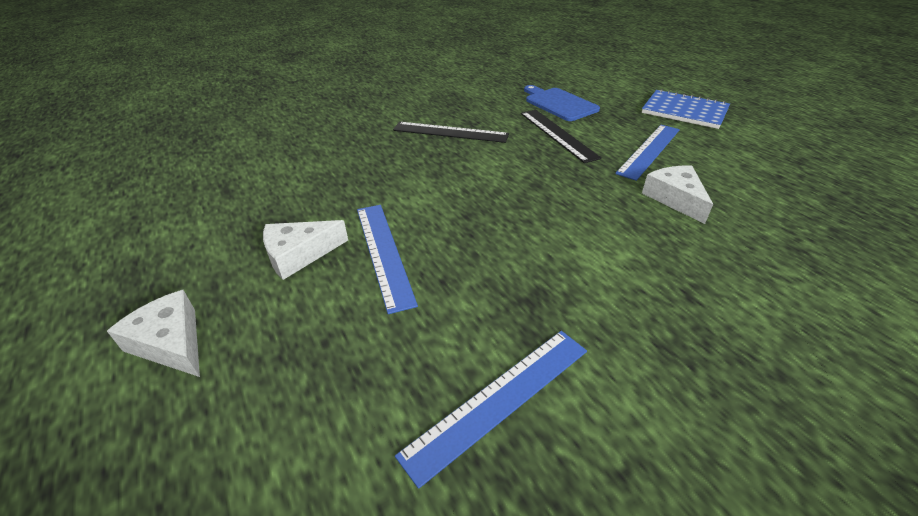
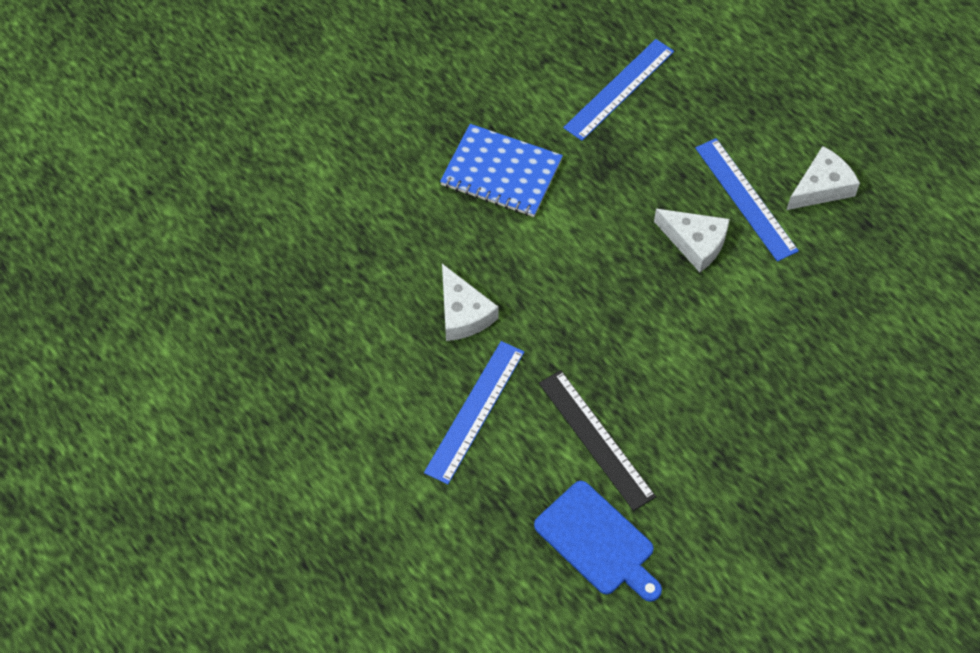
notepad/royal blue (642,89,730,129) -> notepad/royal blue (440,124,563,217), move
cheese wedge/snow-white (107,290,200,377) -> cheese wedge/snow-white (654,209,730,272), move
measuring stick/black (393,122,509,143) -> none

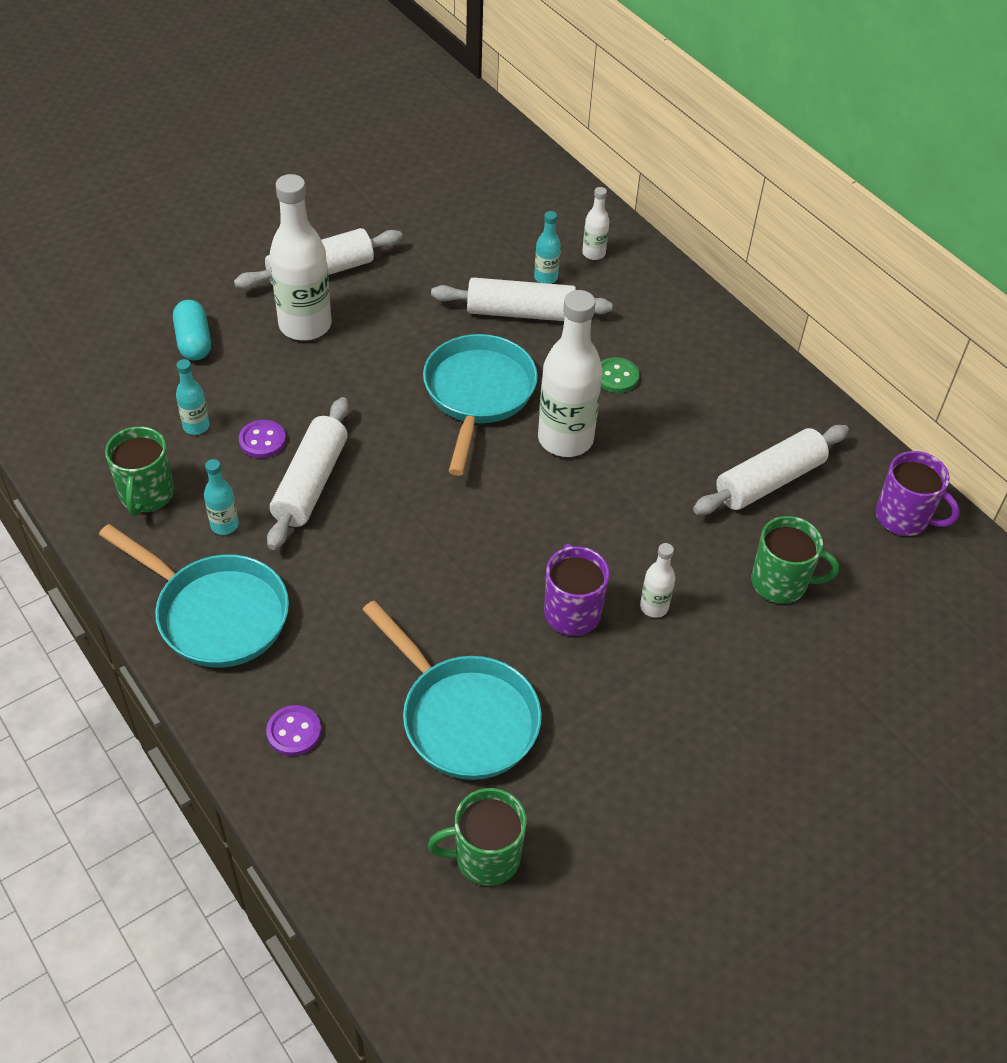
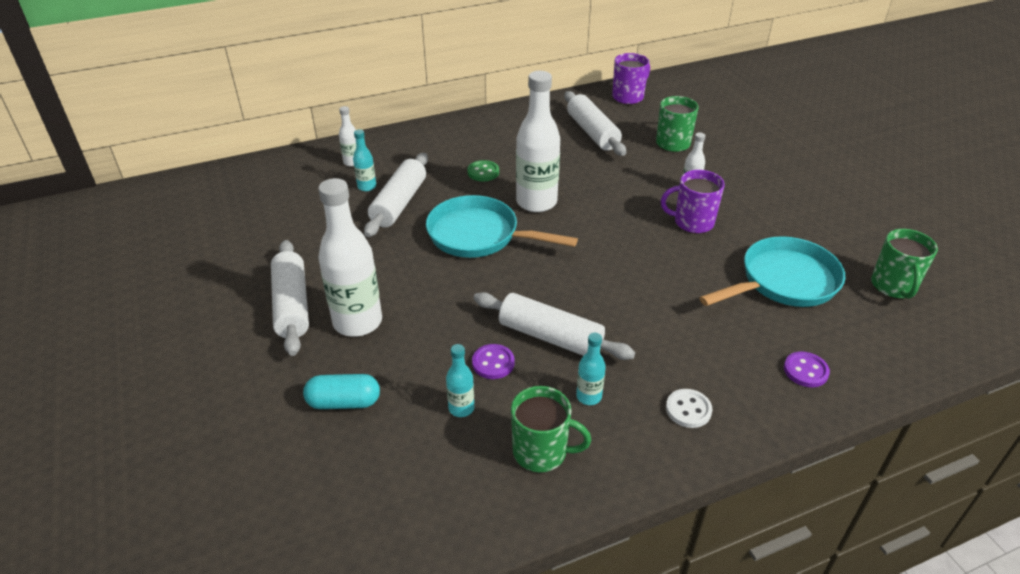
skillet/turquoise (99,524,289,668) -> shirt button/snow-white (666,389,712,428)

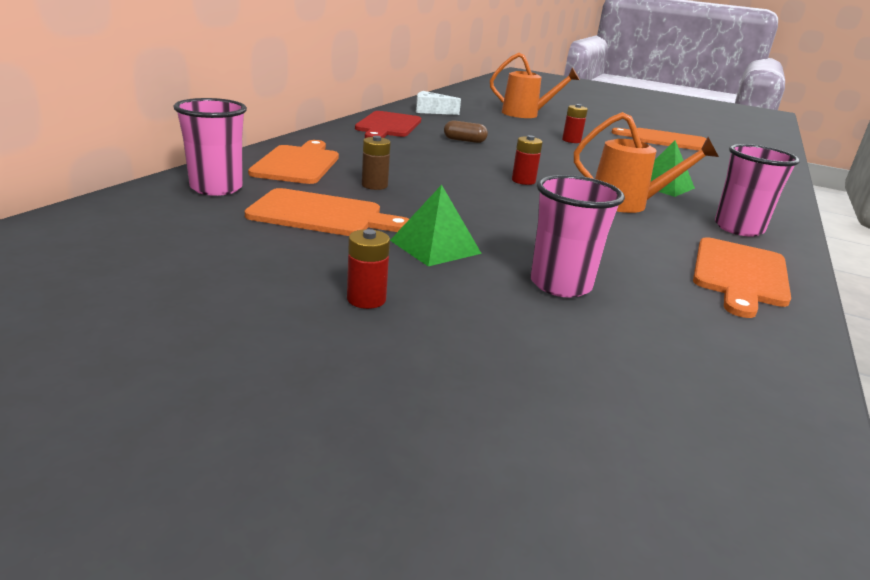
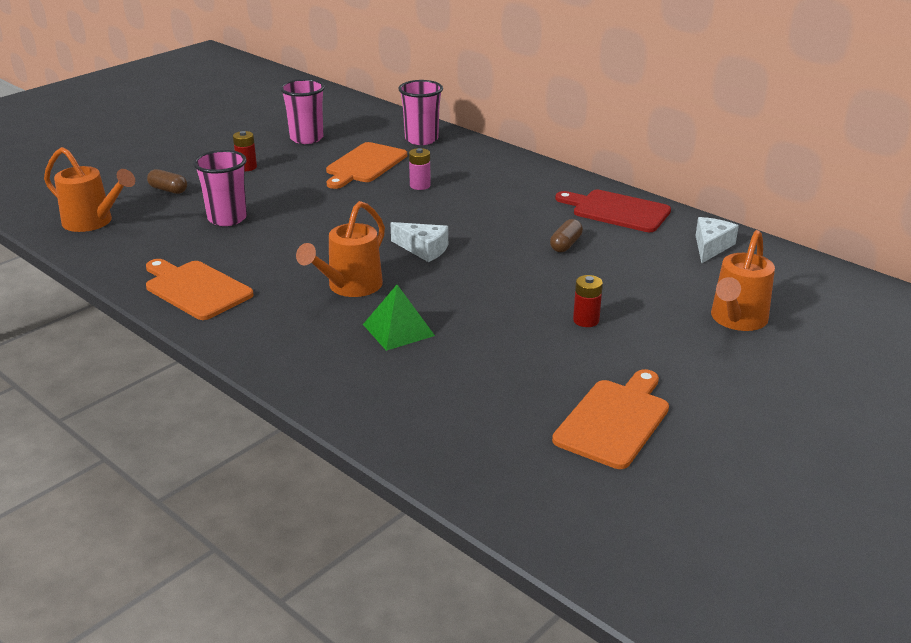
none -> sprinkling can/orange (44,147,135,232)
none -> pill/brown (147,169,187,194)
cup/pink (715,144,800,237) -> cup/pink (280,79,325,144), move
battery/crimson (512,135,543,185) -> cheese wedge/snow-white (390,222,448,262)
battery/brown (362,136,391,190) -> battery/pink (409,148,431,190)
chopping board/orange (248,140,339,184) -> none
solid pyramid/emerald (390,185,482,266) -> none

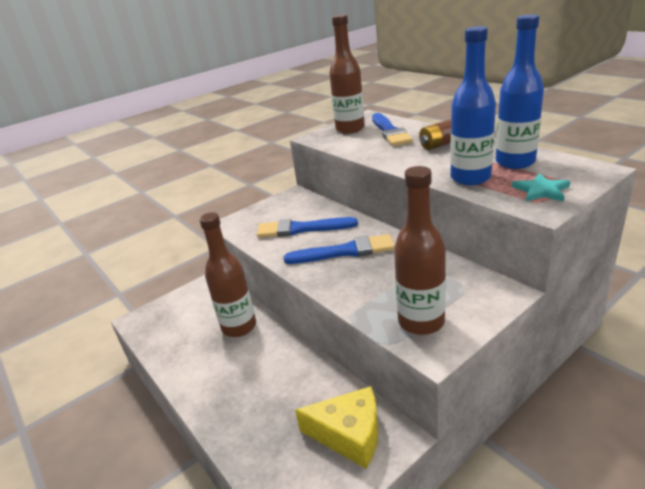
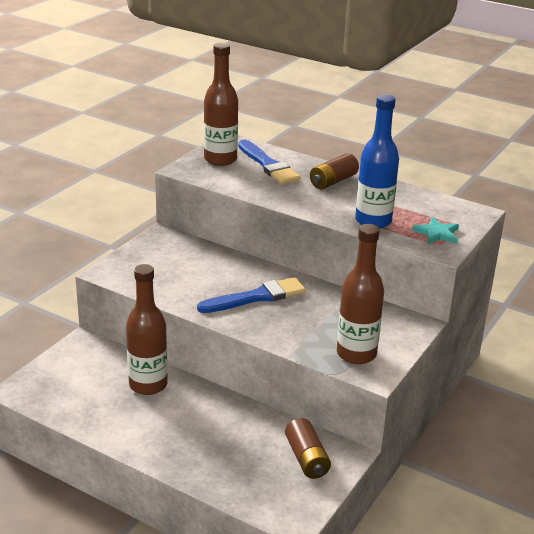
cheese wedge/yellow (295,386,378,469) -> battery/brown (285,418,331,479)
paintbrush/royal blue (257,217,358,238) -> none
drink bottle/royal blue (496,14,544,169) -> none

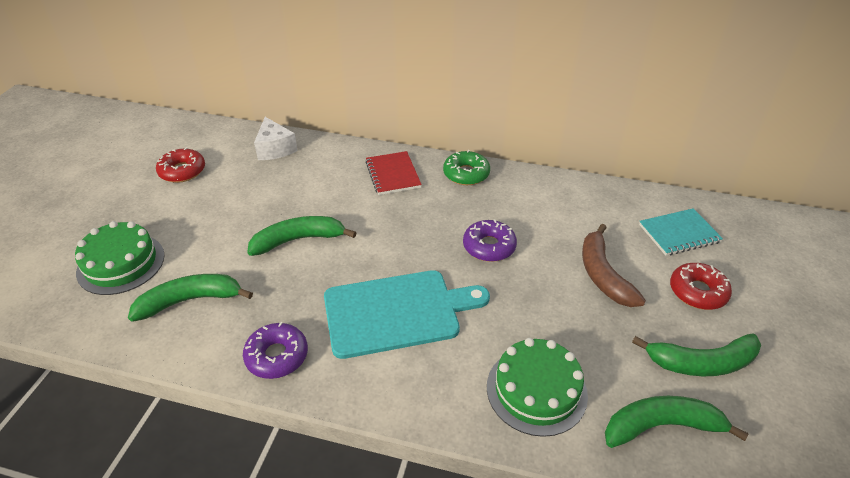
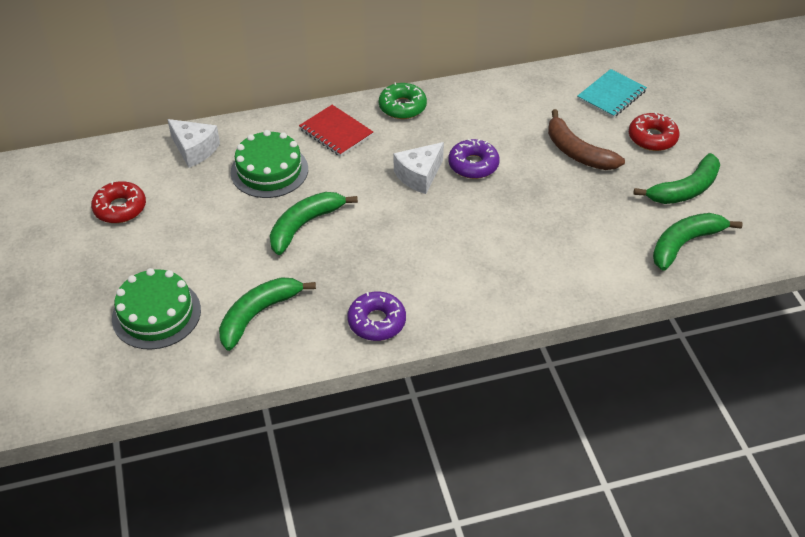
gateau/emerald (487,338,588,437) -> gateau/emerald (231,130,308,198), move
none -> cheese wedge/snow-white (394,142,444,194)
chopping board/turquoise (324,270,490,359) -> none

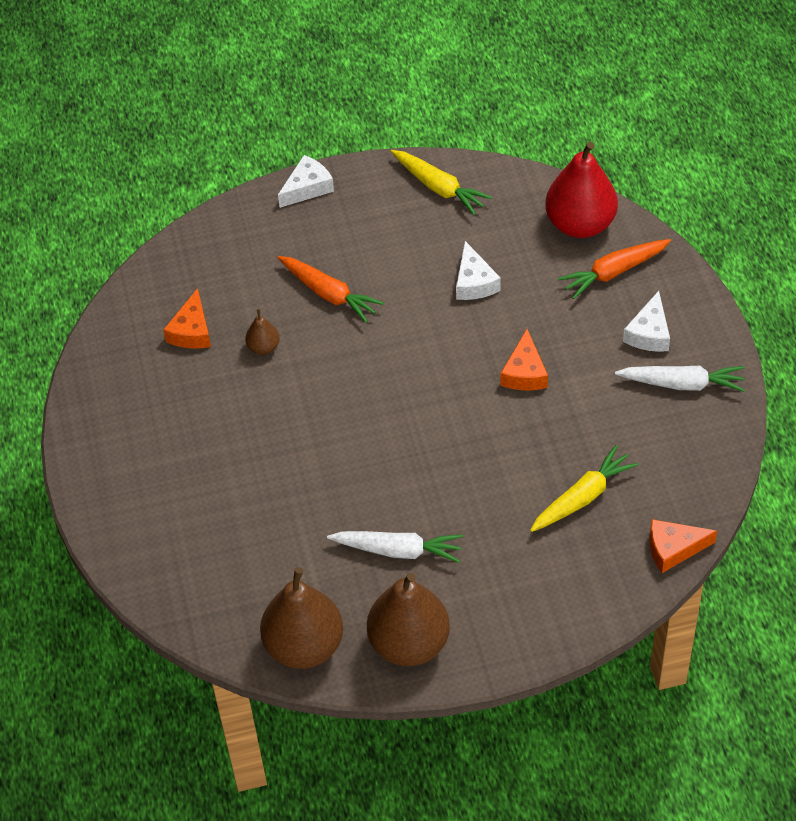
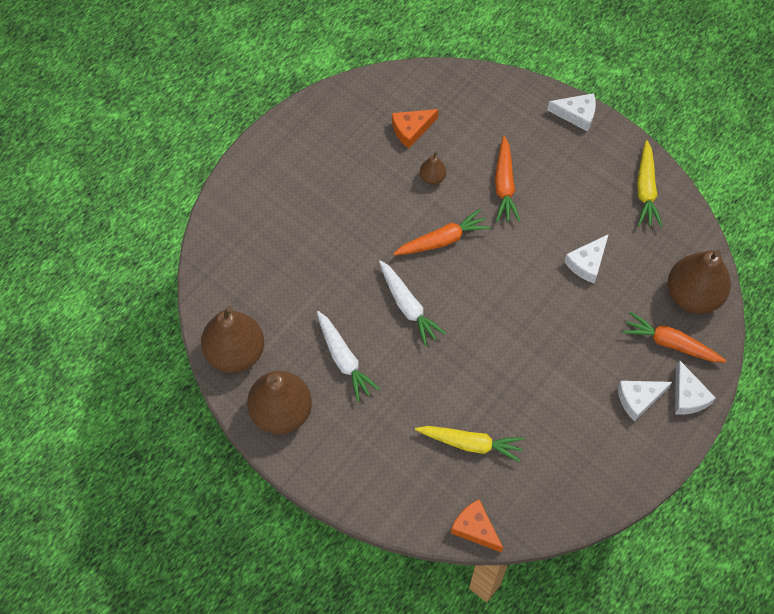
carrot/snow-white (615,365,745,392) -> carrot/snow-white (379,260,446,346), move
none -> carrot/orange (393,209,491,255)
toy pear/crimson (545,142,618,238) -> toy pear/brown (668,250,731,314)
none -> cheese wedge/snow-white (675,360,716,415)
cheese wedge/orange (500,329,548,391) -> none

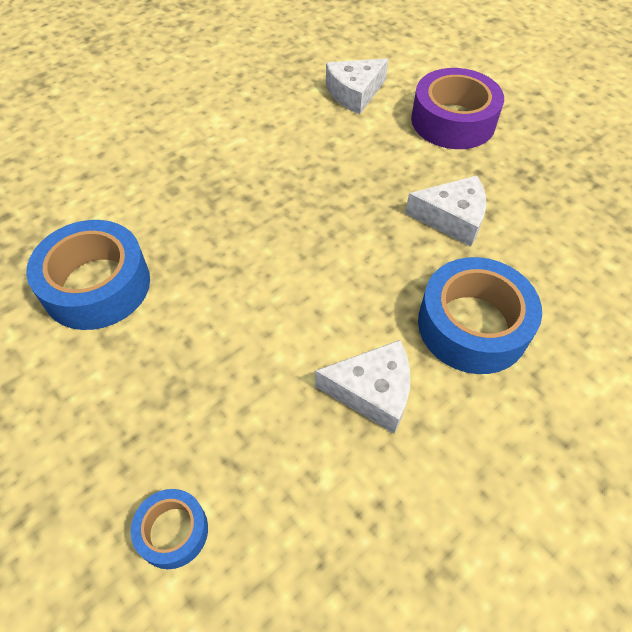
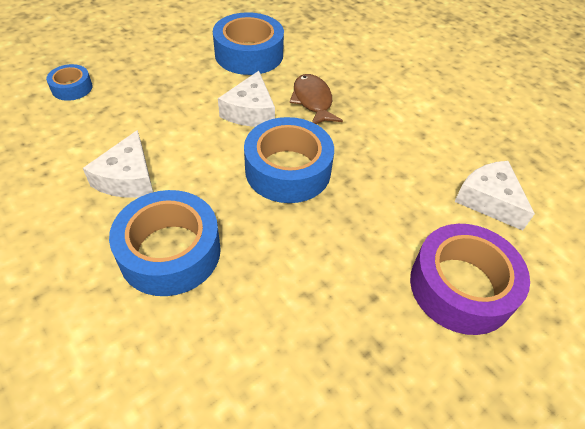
cheese wedge/snow-white (405,175,486,247) -> cheese wedge/snow-white (218,71,275,127), move
none -> roll of tape/royal blue (244,117,334,203)
none -> fish/brown (289,74,343,124)

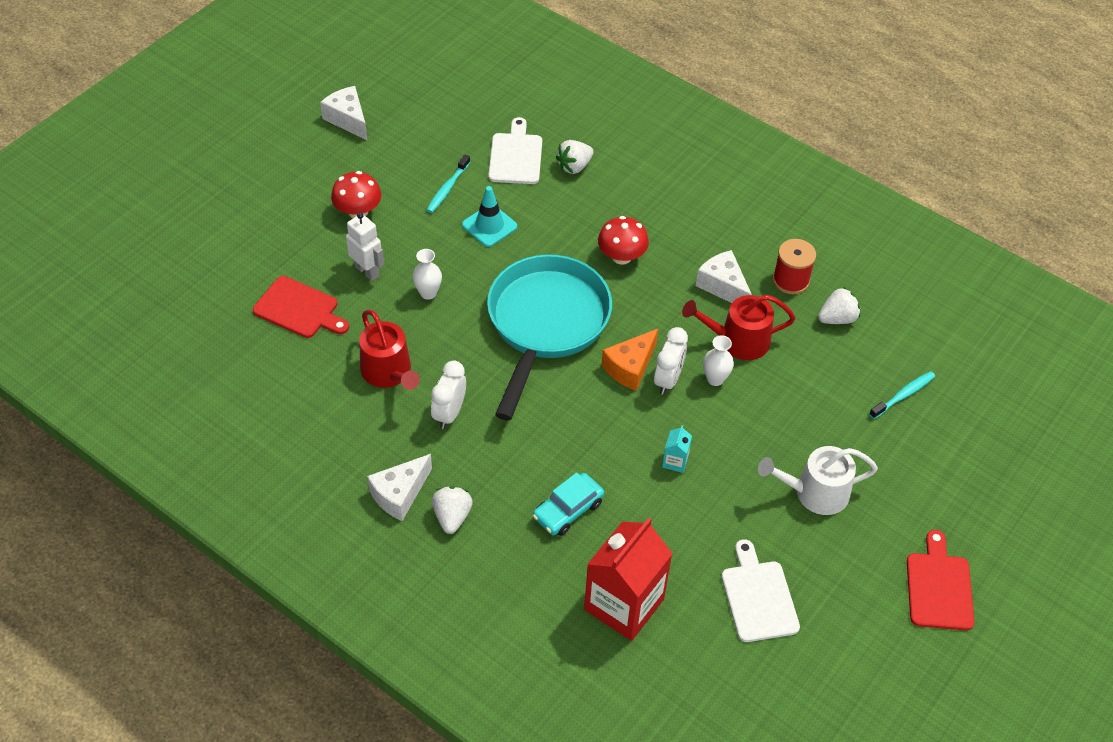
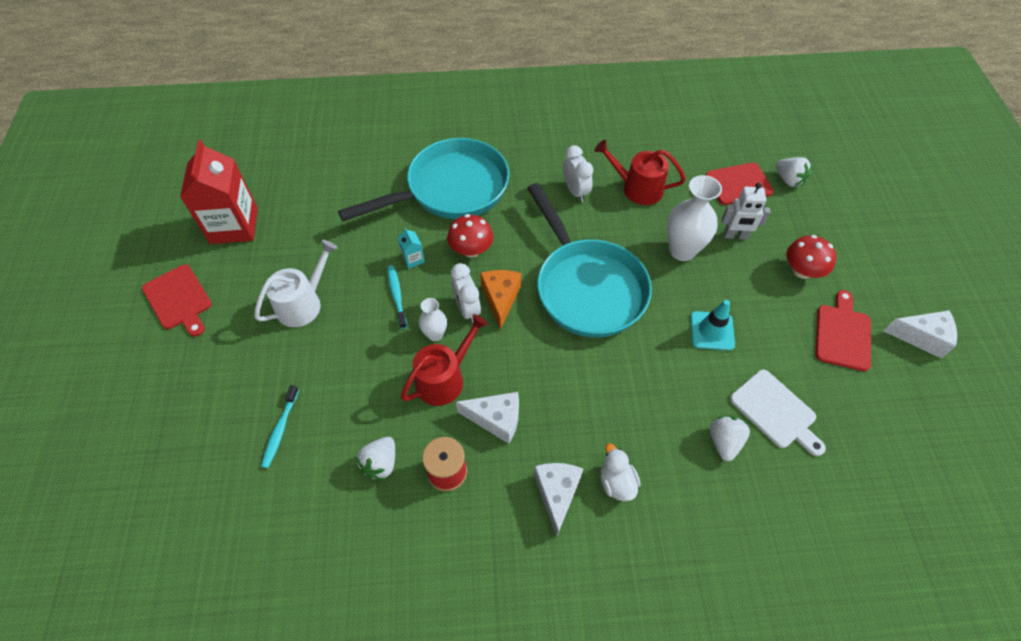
juice carton/crimson (584,518,673,641) -> juice carton/crimson (180,140,258,244), move
car/turquoise (533,472,604,536) -> skillet/turquoise (338,138,509,221)
toothbrush/turquoise (427,154,470,213) -> toothbrush/turquoise (387,265,407,329), move
mushroom/crimson (598,216,649,265) -> mushroom/crimson (447,214,493,257), move
cheese wedge/snow-white (367,454,432,521) -> cheese wedge/snow-white (534,463,583,538), move
none -> rubber duck/snow-white (600,443,640,501)
vase/snow-white (412,249,442,300) -> vase/snow-white (667,175,722,261), x1.84
strawberry/snow-white (432,486,473,534) -> strawberry/snow-white (776,157,812,187), move
none -> chopping board/crimson (815,290,871,371)
chopping board/snow-white (722,539,800,642) -> none

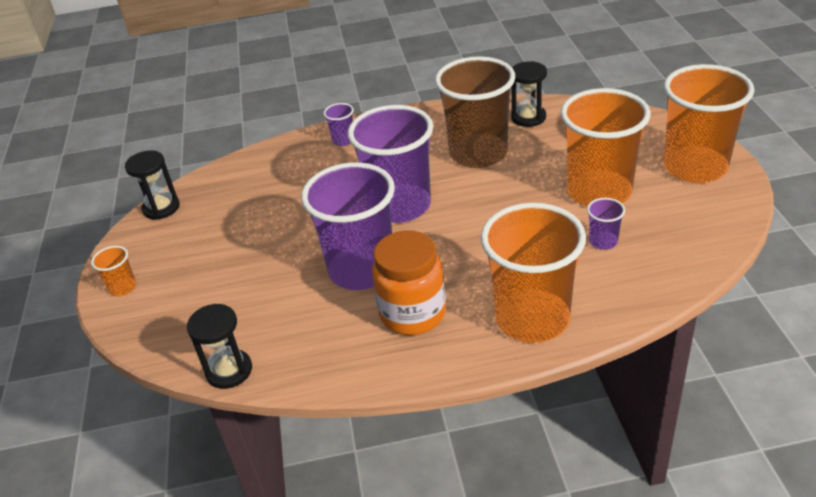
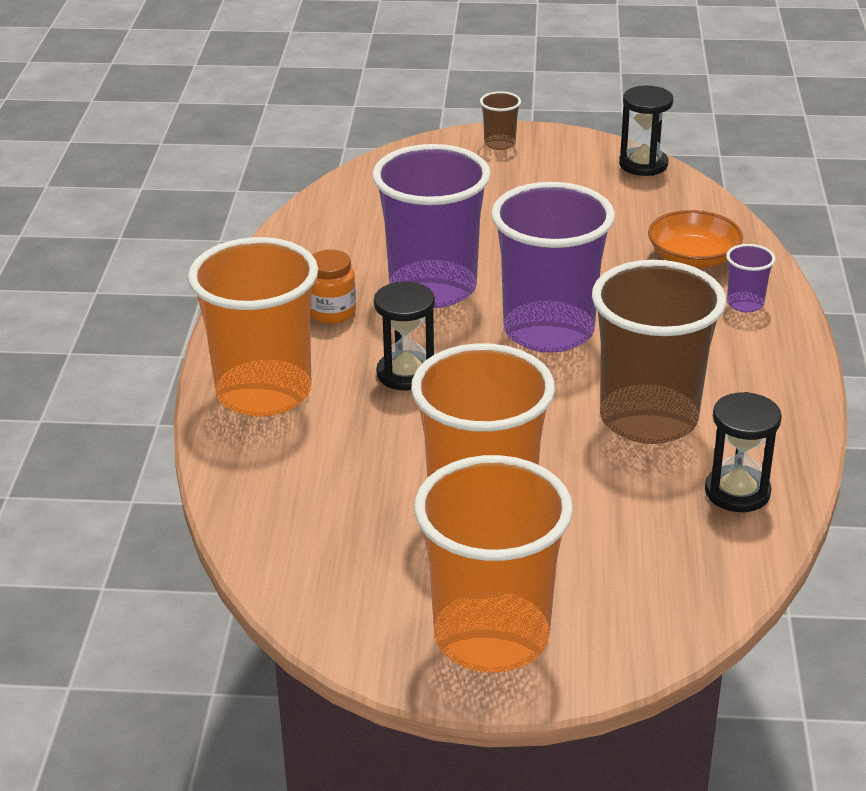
jar/orange (372,231,446,335) -> jar/orange (310,250,356,324), x0.58
sand timer/black (187,304,252,389) -> sand timer/black (374,282,435,390), move
cup/orange (91,246,136,296) -> cup/brown (480,91,521,150)
none -> bowl/orange (648,210,743,269)
cup/violet (587,198,625,250) -> none

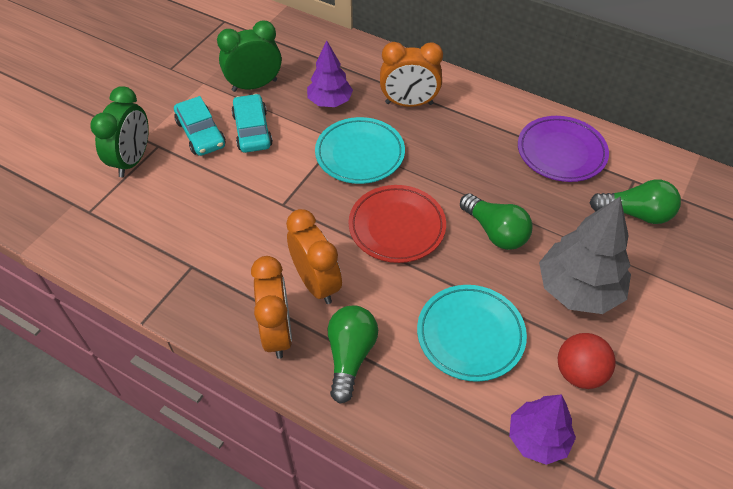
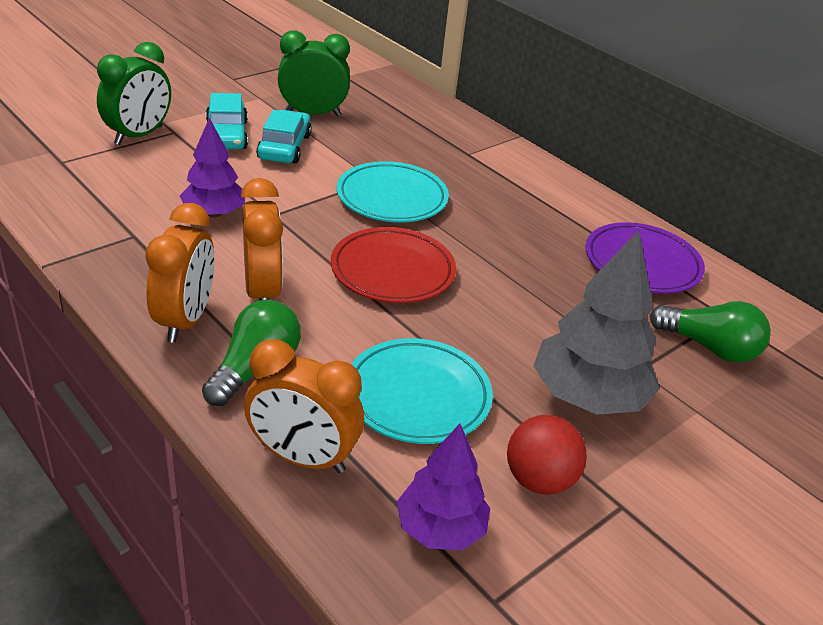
toy tree/violet (307,41,353,107) -> toy tree/violet (180,118,245,218), move
clock/orange (380,42,443,107) -> clock/orange (244,339,364,473), move
bulb/emerald (460,193,532,250) -> none

